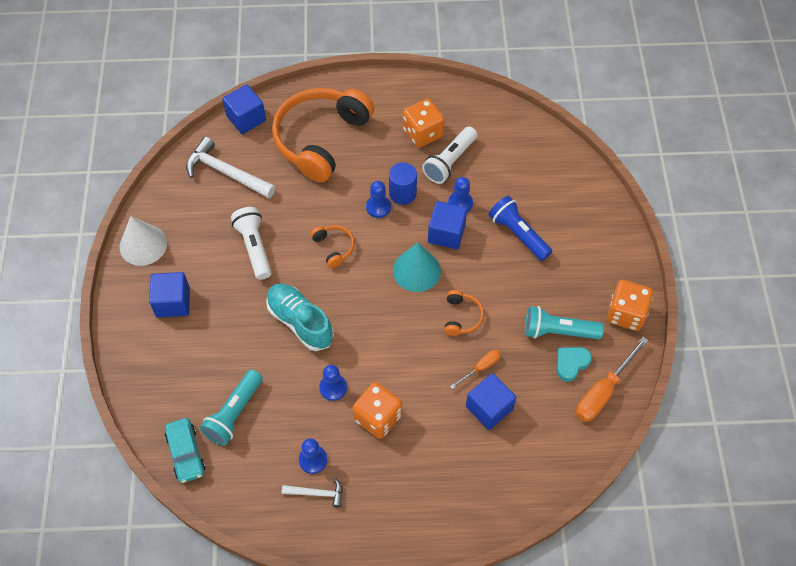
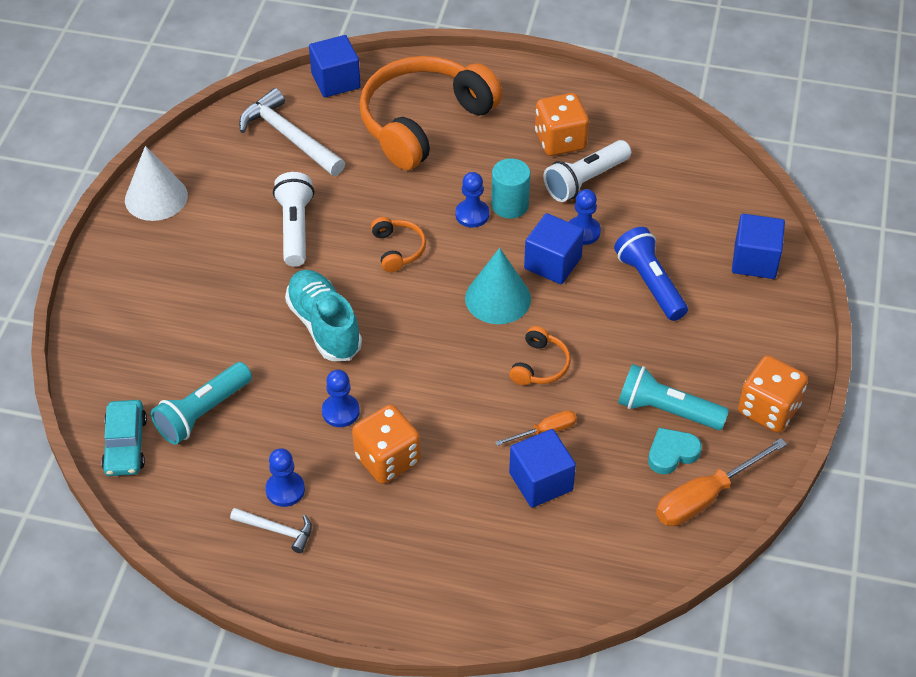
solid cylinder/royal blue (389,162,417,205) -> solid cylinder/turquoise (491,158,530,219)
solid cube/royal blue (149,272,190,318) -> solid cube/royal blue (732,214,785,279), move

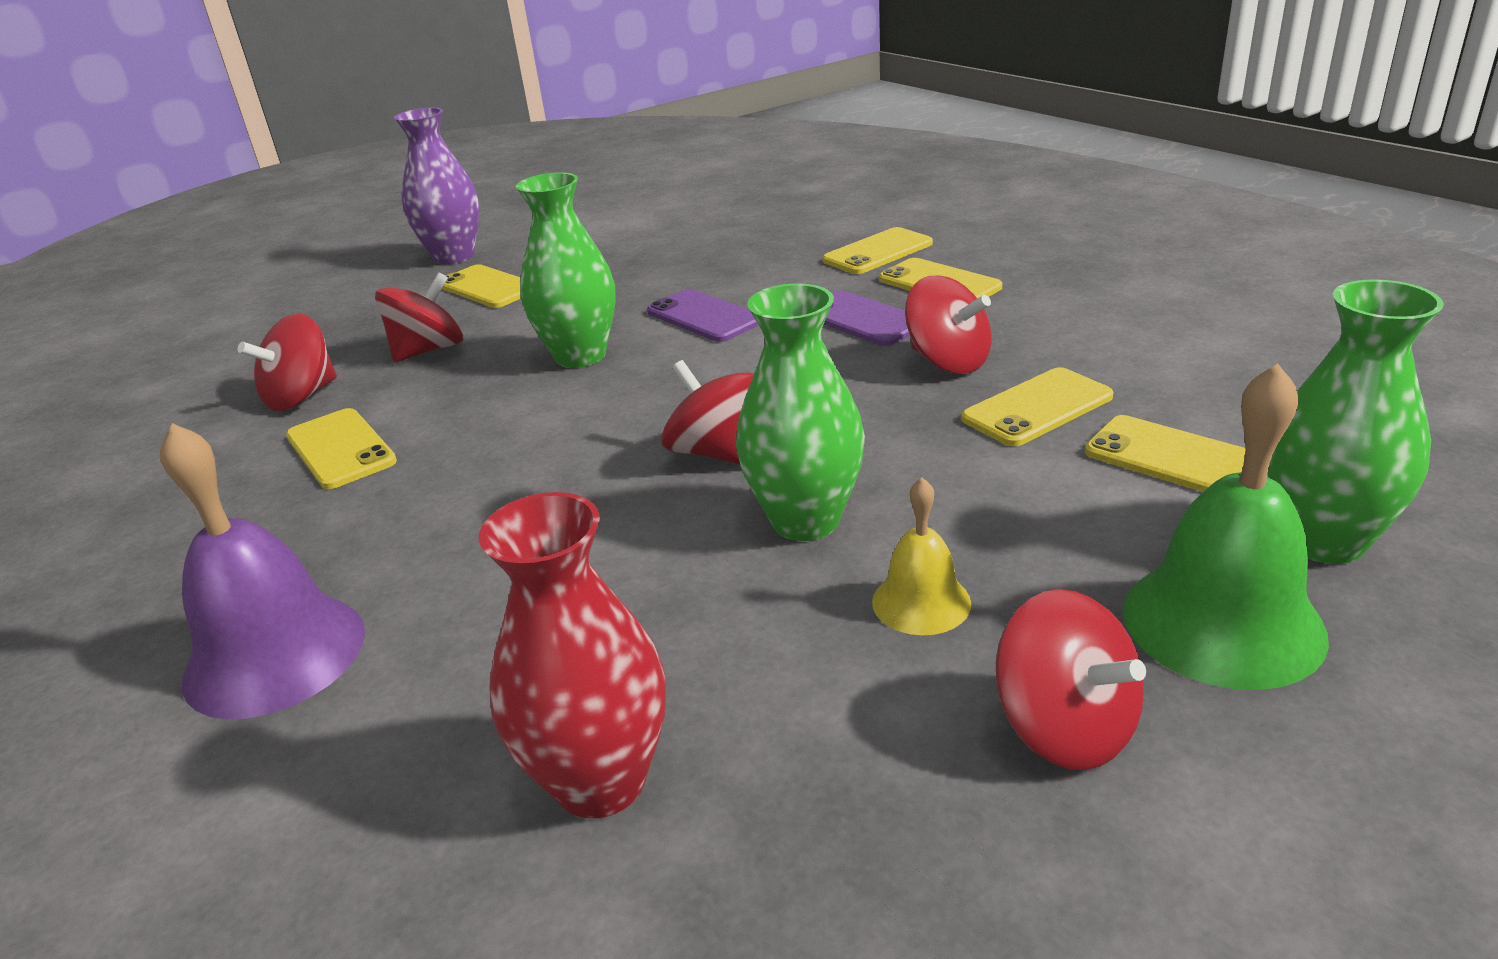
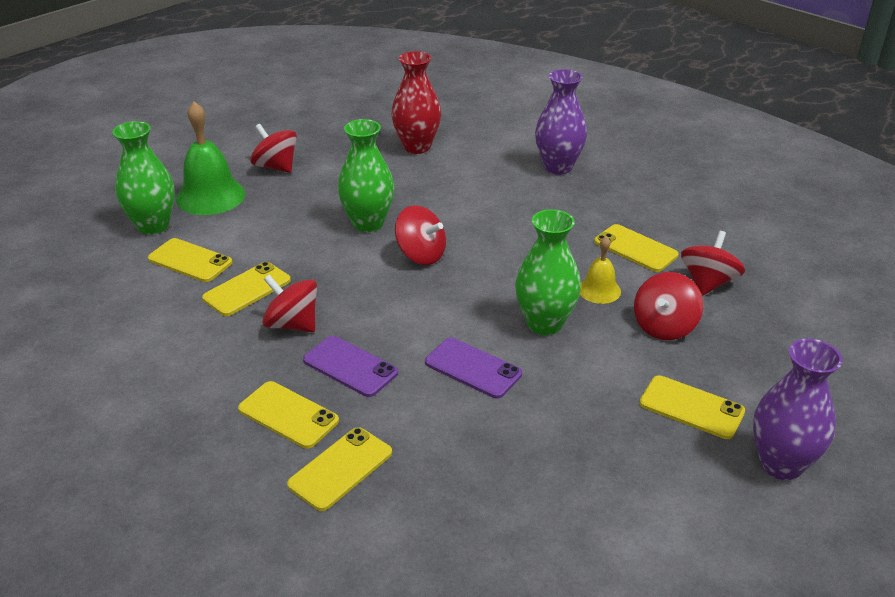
school bell/violet (160,423,365,719) -> vase/violet (535,69,587,175)
school bell/yellow (872,477,971,635) -> school bell/yellow (580,236,621,304), move

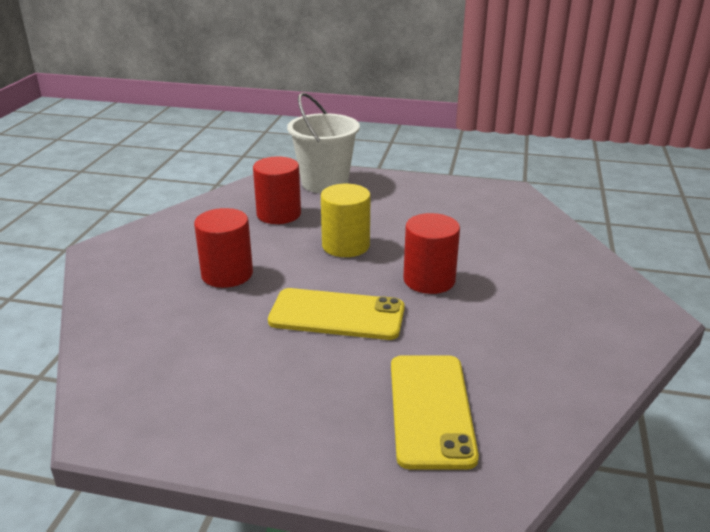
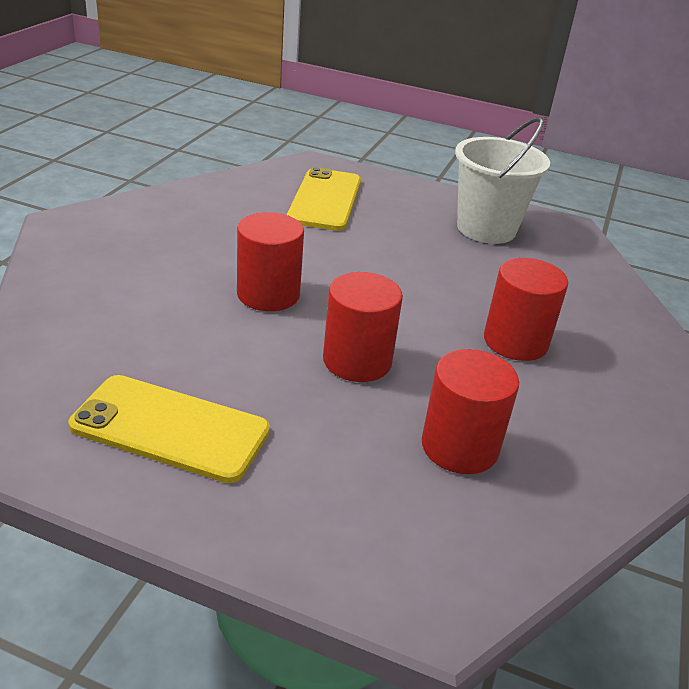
smartphone/yellow (268,288,405,340) -> smartphone/yellow (69,375,270,483), move
solid cylinder/yellow (321,184,370,257) -> solid cylinder/crimson (323,272,403,382)
bucket/snow-white (287,93,360,193) -> bucket/snow-white (455,117,550,244), move

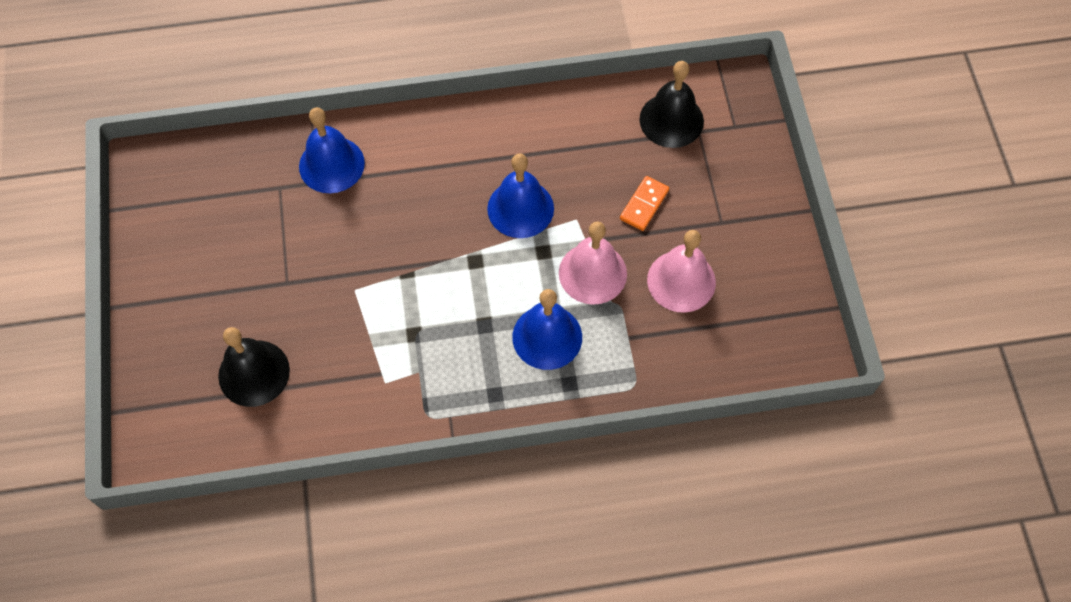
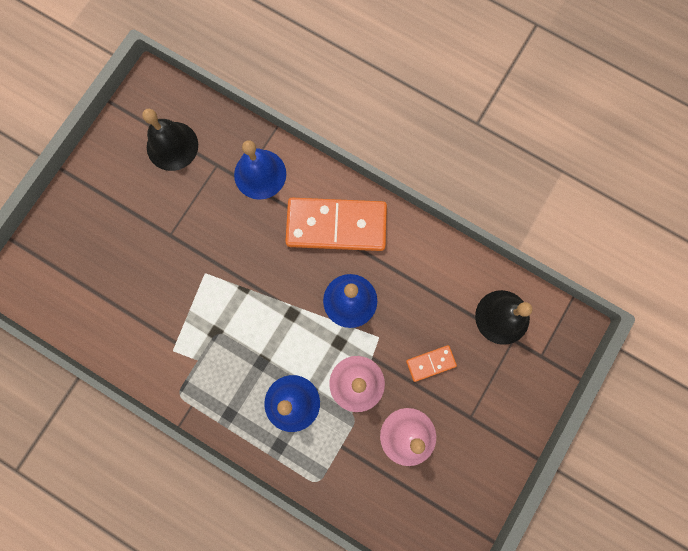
school bell/black (218,327,290,407) -> school bell/black (142,109,198,171), move
none -> domino piece/orange (285,198,387,251)

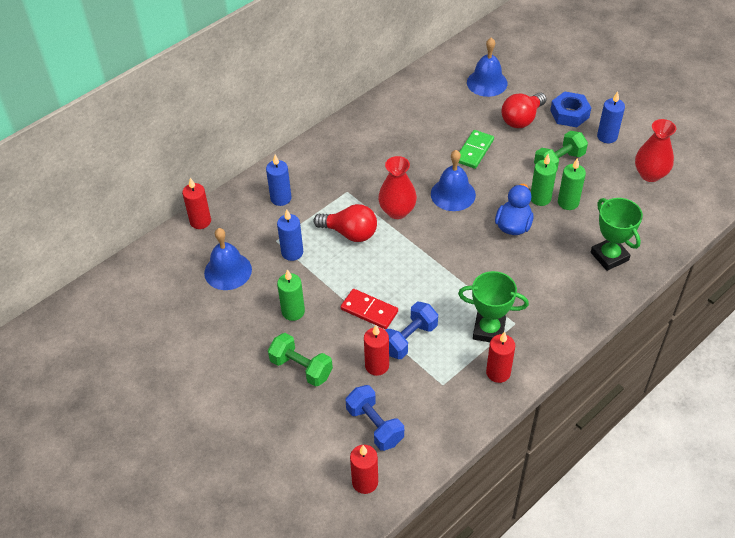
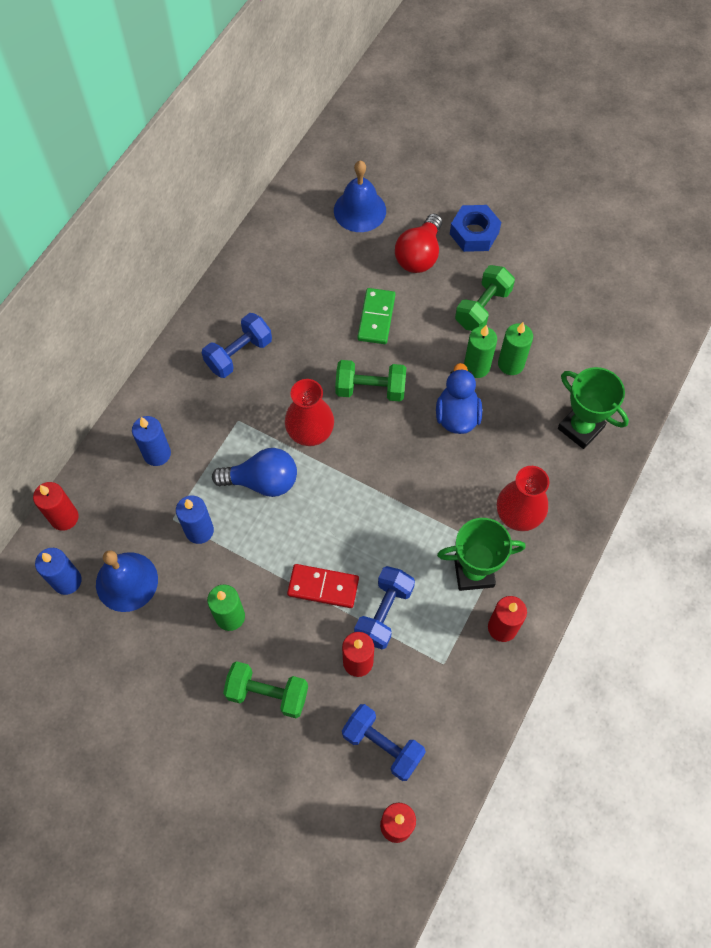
candle/royal blue (597,91,625,143) -> candle/royal blue (35,548,82,595), move
none -> dumbbell/royal blue (202,313,272,378)
bulb/crimson (313,204,377,242) -> bulb/royal blue (212,448,297,497)
school bell/royal blue (431,150,476,211) -> dumbbell/emerald (335,360,406,401)
vase/crimson (635,119,676,182) -> vase/crimson (497,466,550,531), move

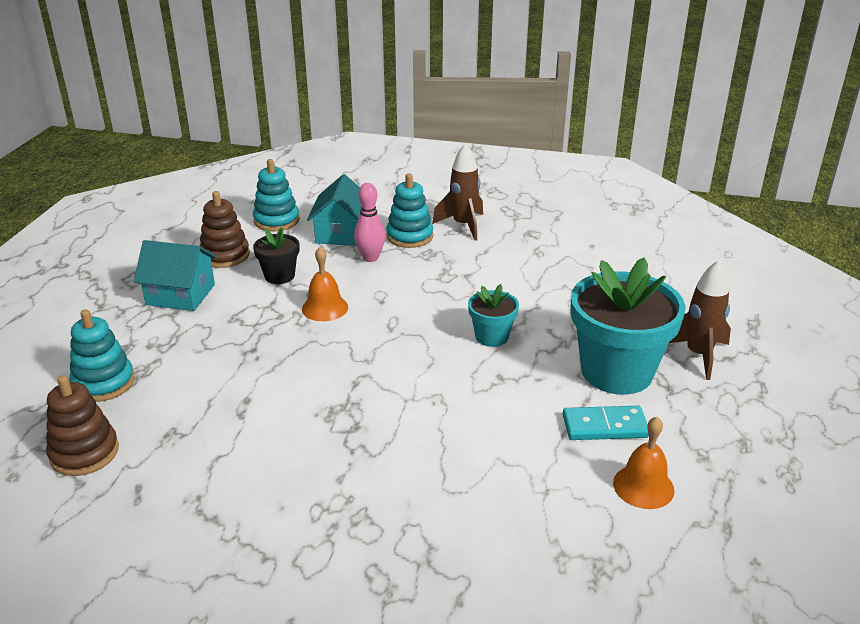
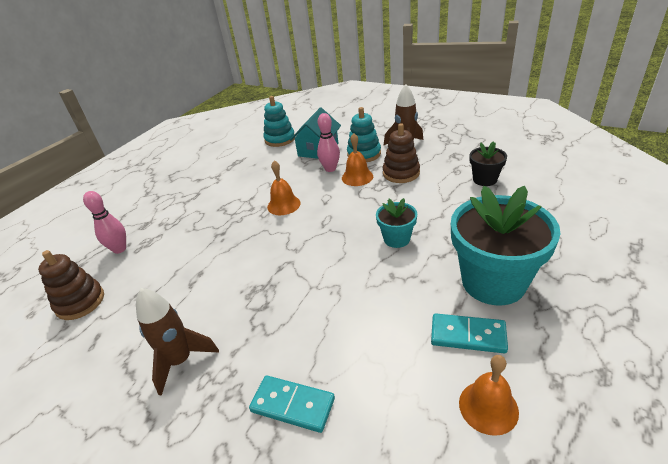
stacking toy/turquoise (70,309,135,402) -> skittle/pink (83,191,126,254)
rocket/brown (669,260,731,380) -> rocket/brown (136,288,219,396), move
none -> domino piece/turquoise (249,375,335,433)
none -> school bell/orange (342,133,373,186)
stacking toy/brown (200,191,250,268) -> stacking toy/brown (383,123,420,183), move
flower pot/black (253,227,299,284) -> flower pot/black (469,141,507,186), move
cottage/turquoise (134,240,217,311) -> none

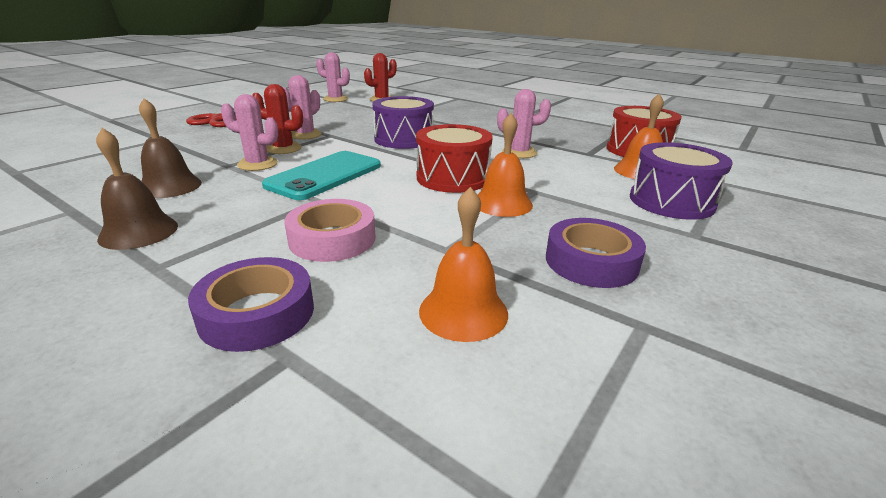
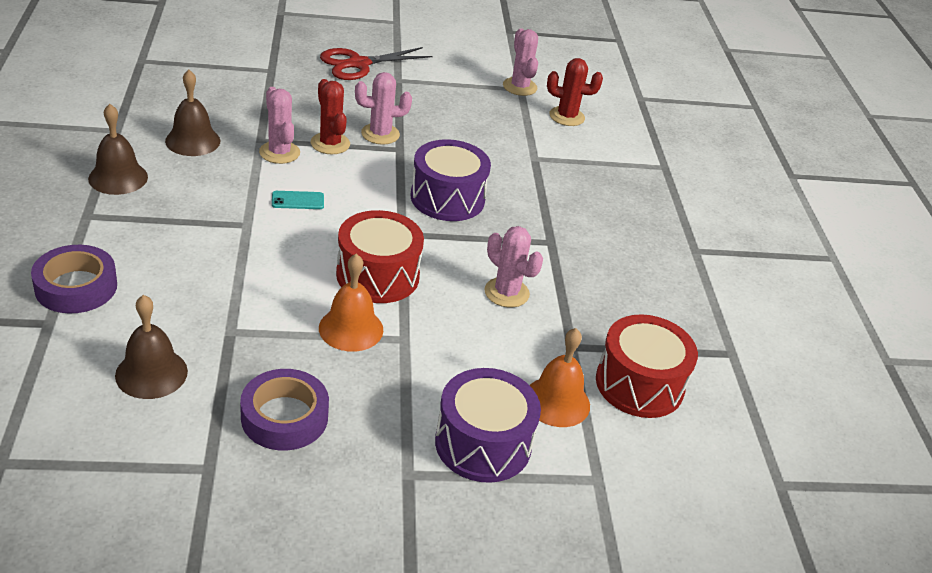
school bell/orange (419,187,508,342) -> school bell/brown (115,295,188,399)
smartphone/turquoise (262,151,381,200) -> smartphone/turquoise (272,191,324,209), x0.42
roll of tape/pink (284,199,375,262) -> none

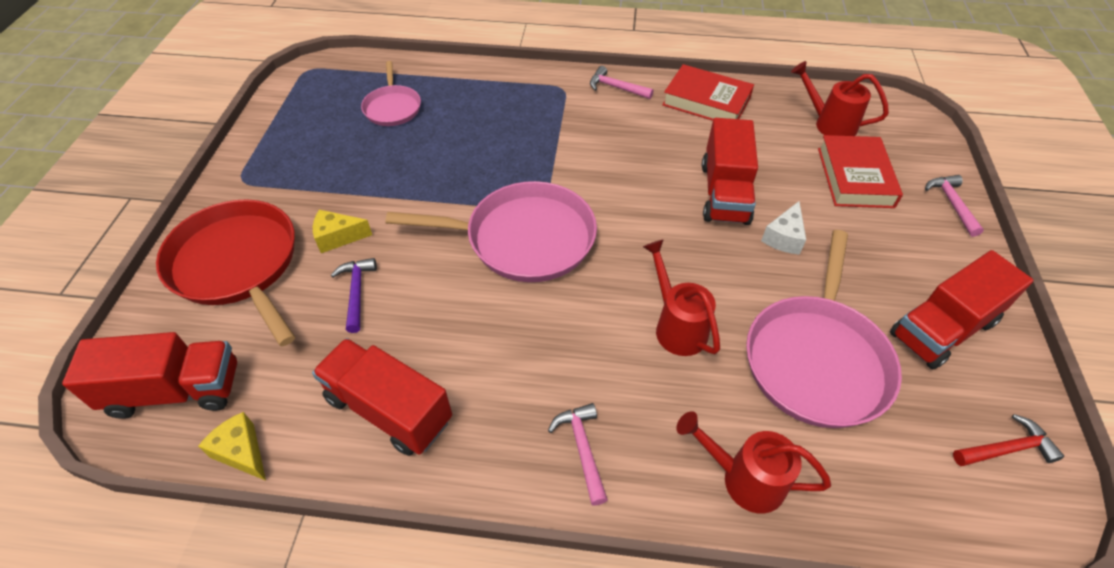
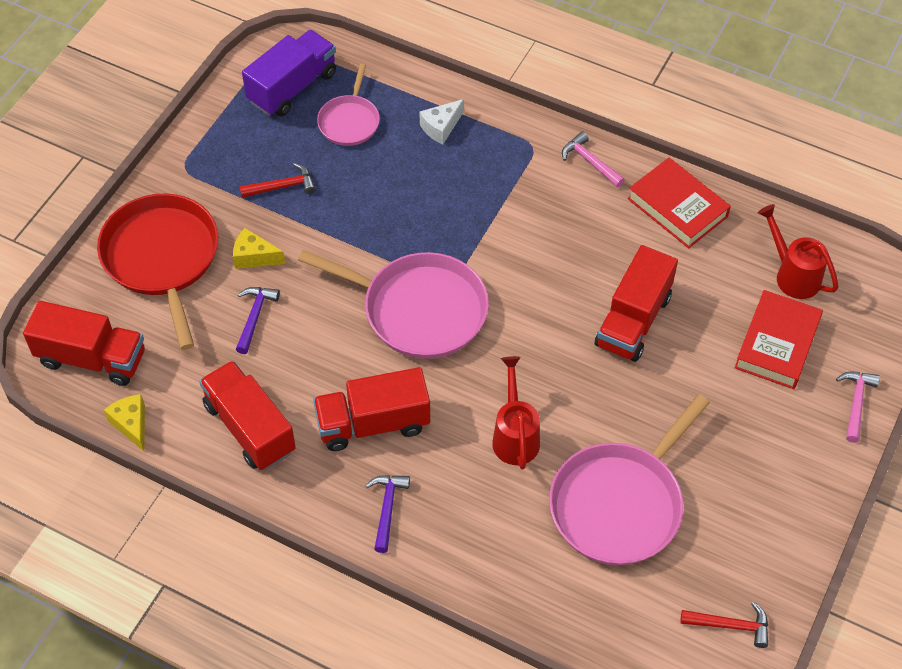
none -> carpenter's hammer/crimson (239,163,316,198)
none -> truck/violet (242,30,336,116)
truck/crimson (890,250,1034,369) -> truck/crimson (313,367,430,451), move
carpenter's hammer/pink (548,403,608,505) -> carpenter's hammer/violet (365,475,410,553)
cheese wedge/snow-white (761,201,806,255) -> cheese wedge/snow-white (420,99,464,144), move
sprinkling can/crimson (676,411,831,514) -> none

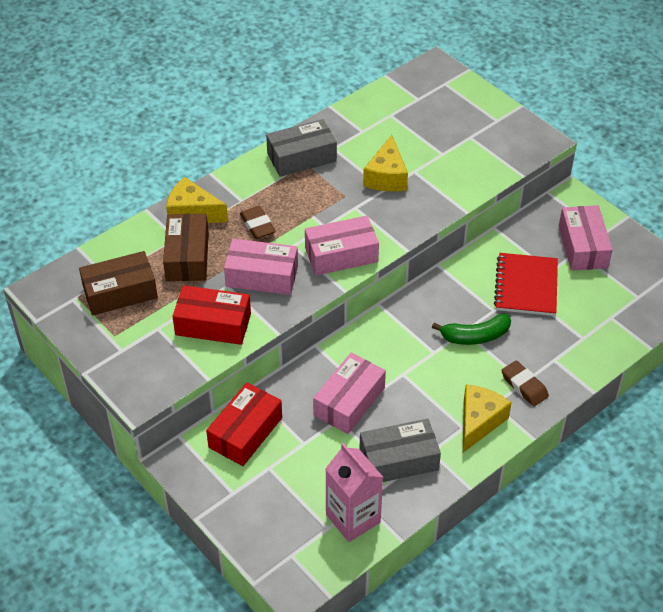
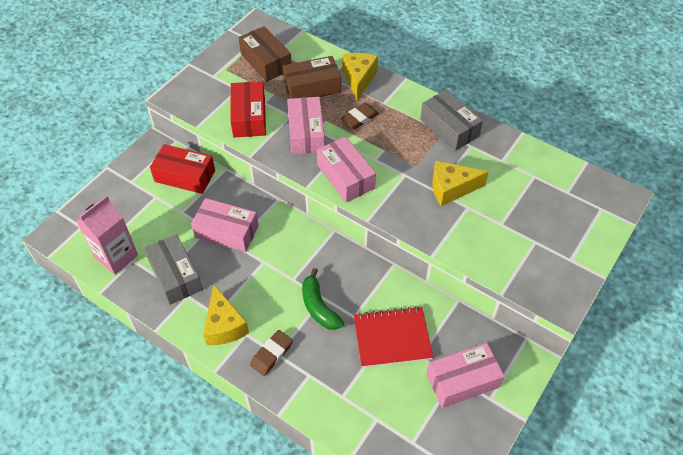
cheese wedge/yellow (463,385,512,453) -> cheese wedge/yellow (203,285,249,345), 60 degrees clockwise

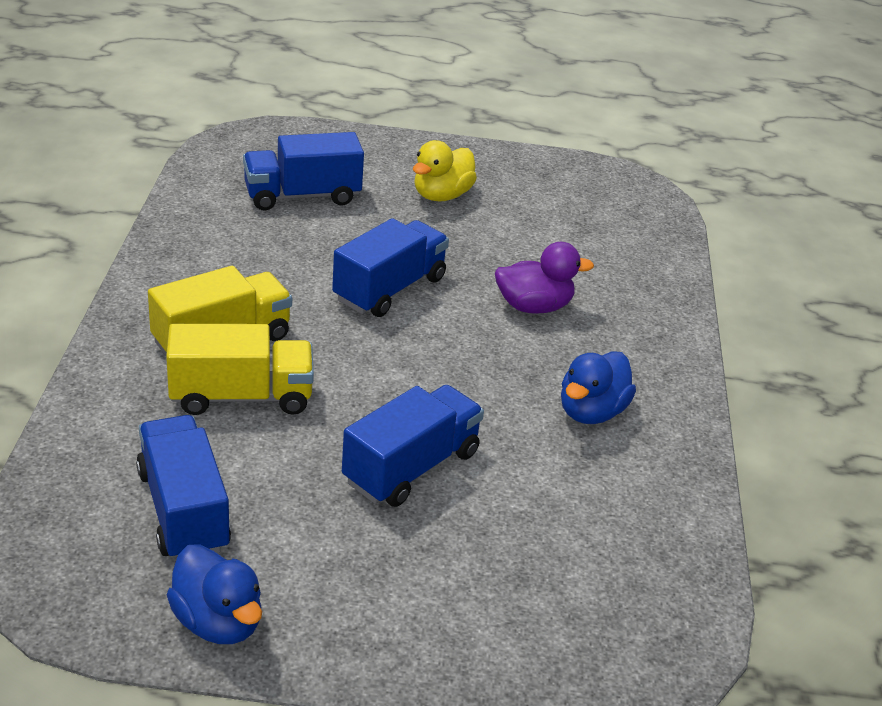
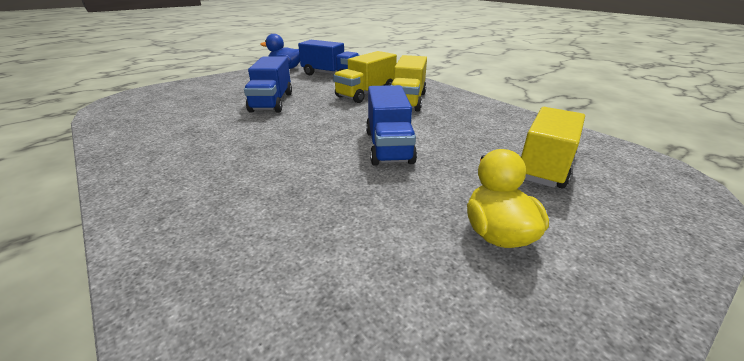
truck/royal blue (243,132,364,210) -> truck/yellow (521,107,585,188)
rubber duck/violet (495,242,594,314) -> none
rubber duck/royal blue (561,351,636,424) -> none

